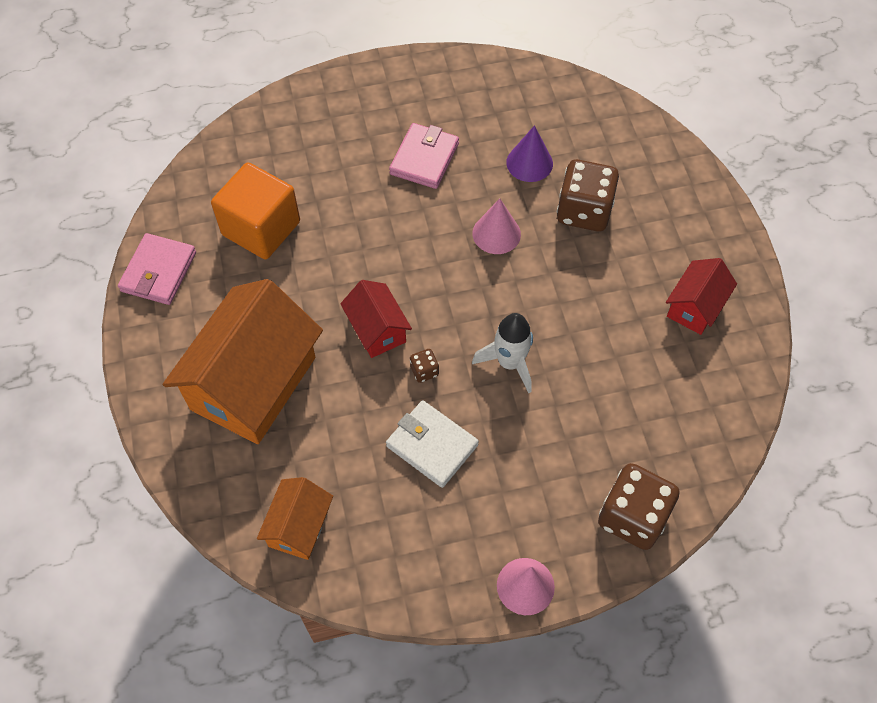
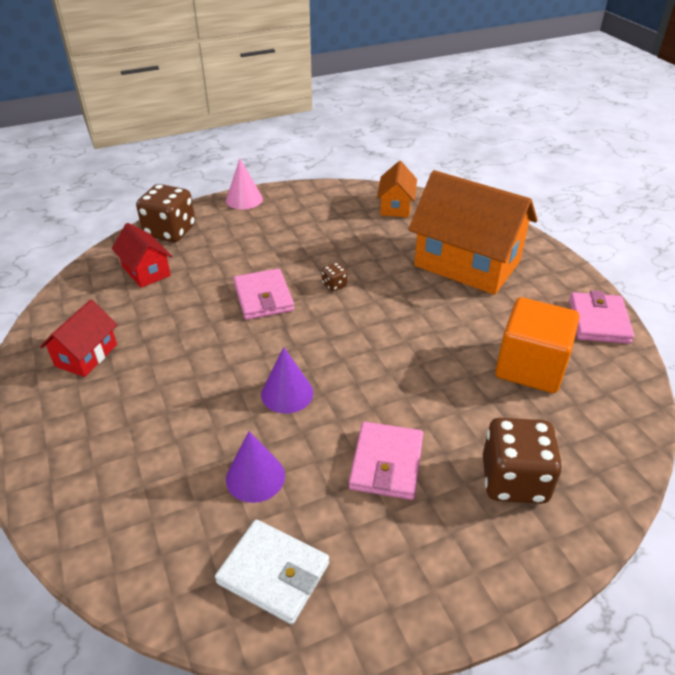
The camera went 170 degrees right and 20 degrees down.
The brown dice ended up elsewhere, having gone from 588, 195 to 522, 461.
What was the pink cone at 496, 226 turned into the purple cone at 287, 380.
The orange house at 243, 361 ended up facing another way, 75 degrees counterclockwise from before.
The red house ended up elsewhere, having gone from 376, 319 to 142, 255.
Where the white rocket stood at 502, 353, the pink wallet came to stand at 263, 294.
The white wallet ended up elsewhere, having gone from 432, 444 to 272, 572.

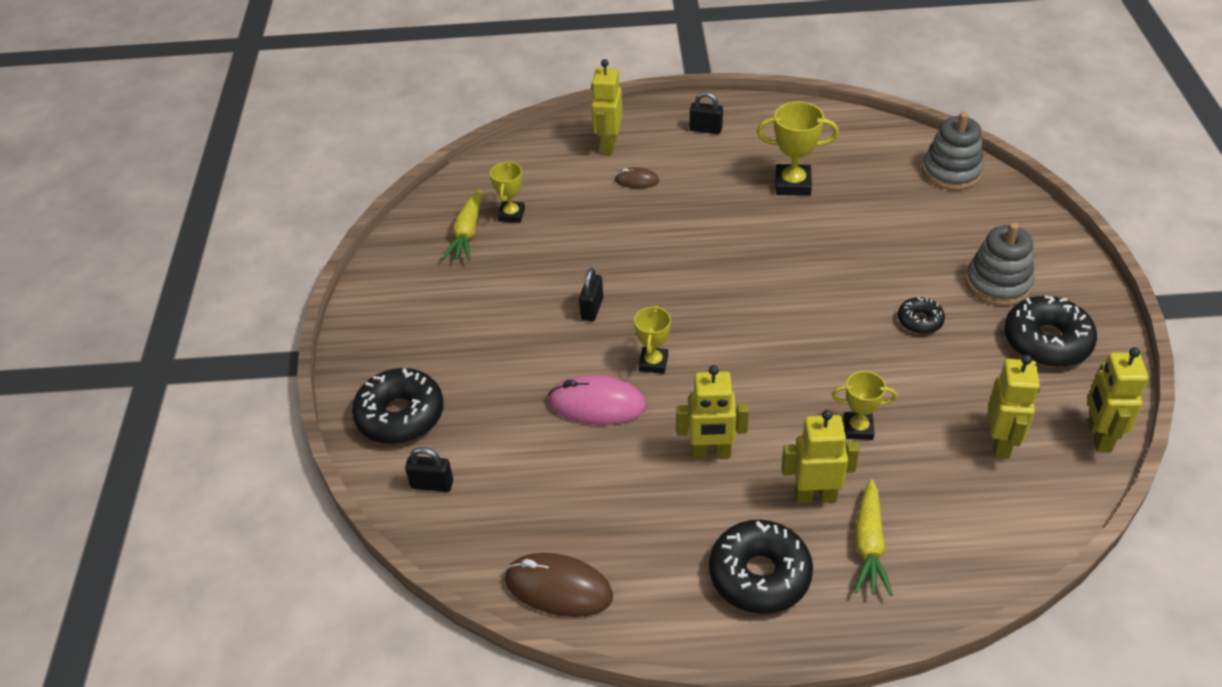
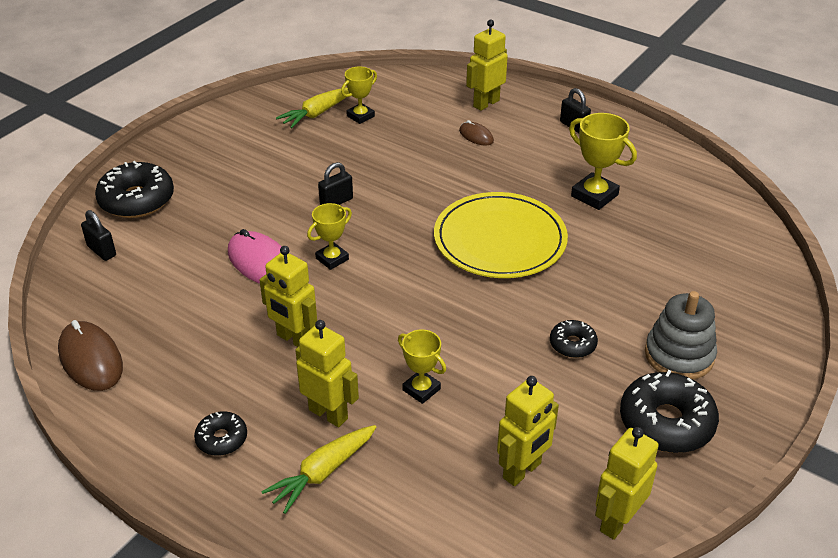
The camera went 35 degrees right and 5 degrees down.
The second view lost the grey stacking toy at 953, 151.
The size of the black donut at 761, 567 changed by a factor of 0.53.
The second view gained the yellow plate at 501, 235.

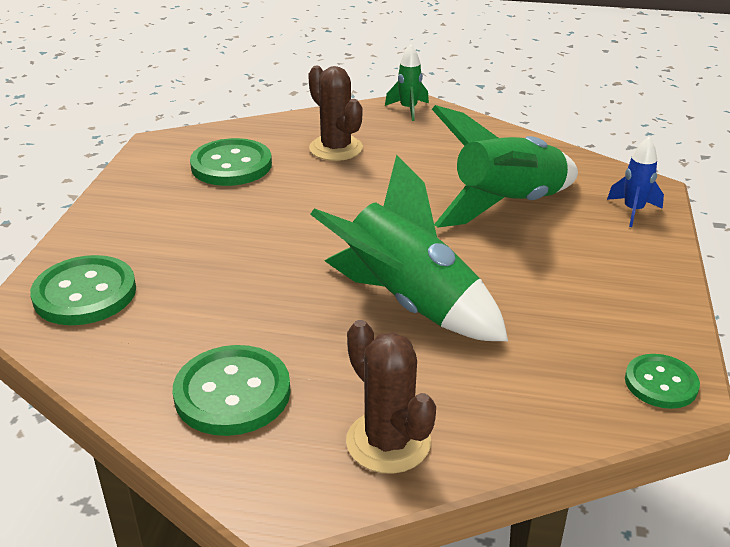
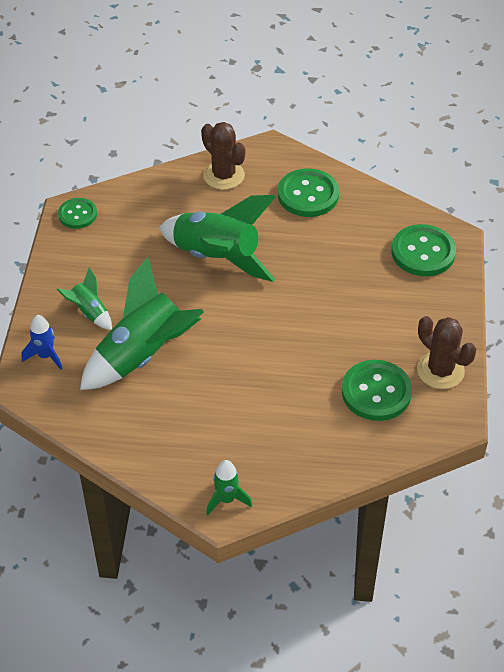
The camera went 175 degrees right and 15 degrees up.
The brown cactus ended up elsewhere, having gone from 335, 113 to 446, 352.
The second view gained the green rocket at 84, 299.

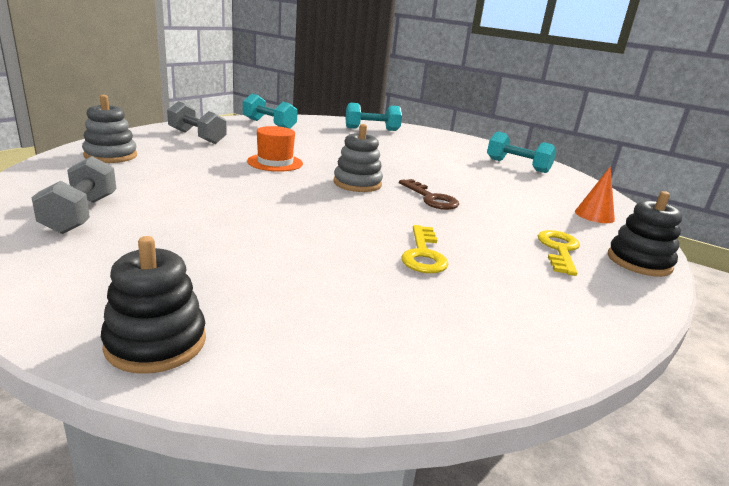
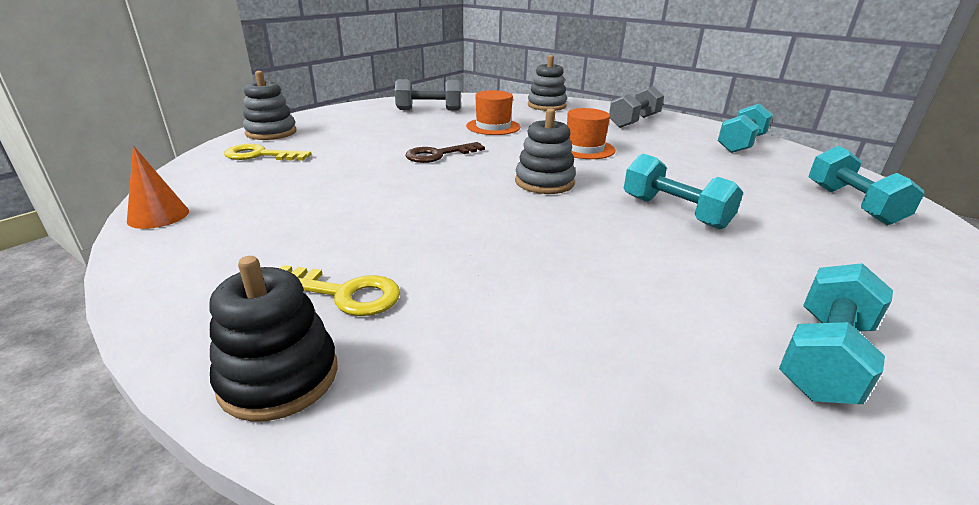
The camera went 95 degrees right and 5 degrees up.
The orange cone ended up elsewhere, having gone from 595, 195 to 158, 187.
The brown key ended up elsewhere, having gone from 429, 194 to 445, 152.
The yellow key ended up elsewhere, having gone from 425, 249 to 267, 152.
What was the black stacking toy at 153, 305 turned into the grey stacking toy at 269, 105.
The second view gained the orange hat at 493, 112.
The second view gained the turquoise dumbbell at 683, 191.

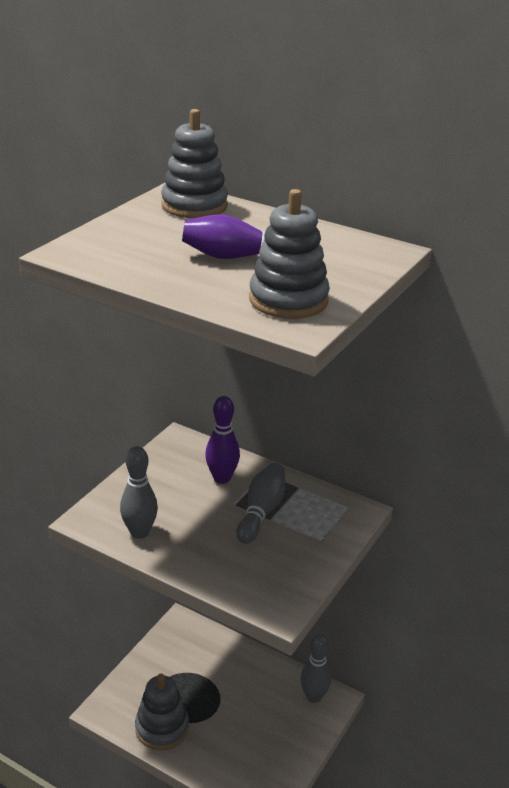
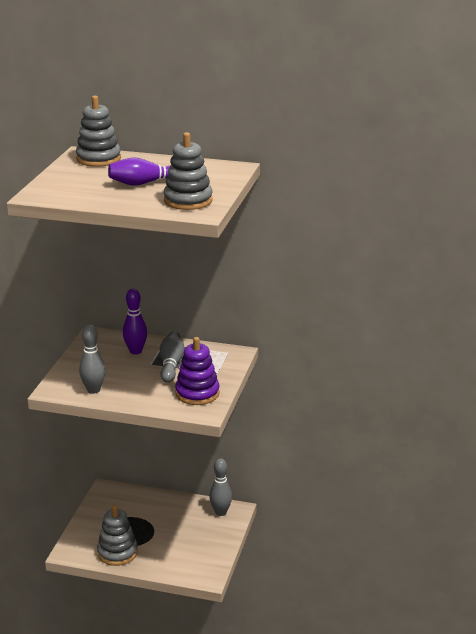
The camera went 15 degrees left and 5 degrees down.
The second view gained the purple stacking toy at 197, 371.

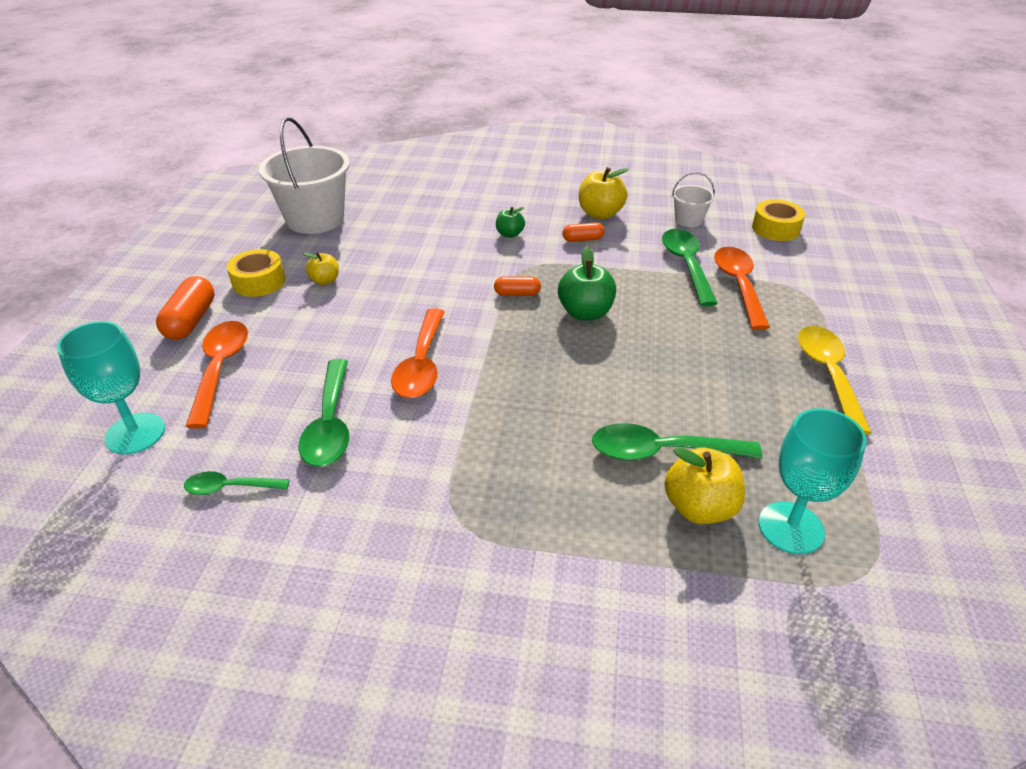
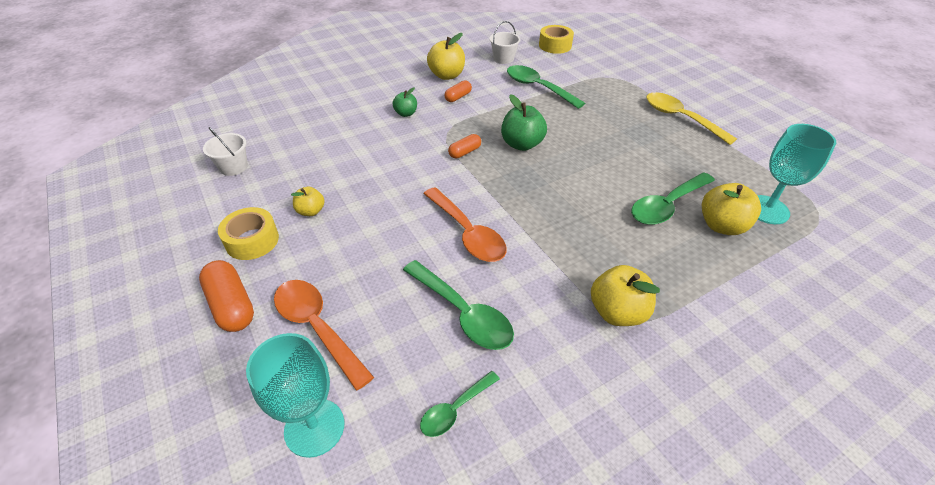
The camera went 40 degrees left and 5 degrees up.
The size of the white bucket at 304, 175 changed by a factor of 0.48.
The second view lost the orange spoon at 742, 288.
The second view gained the yellow apple at 625, 295.

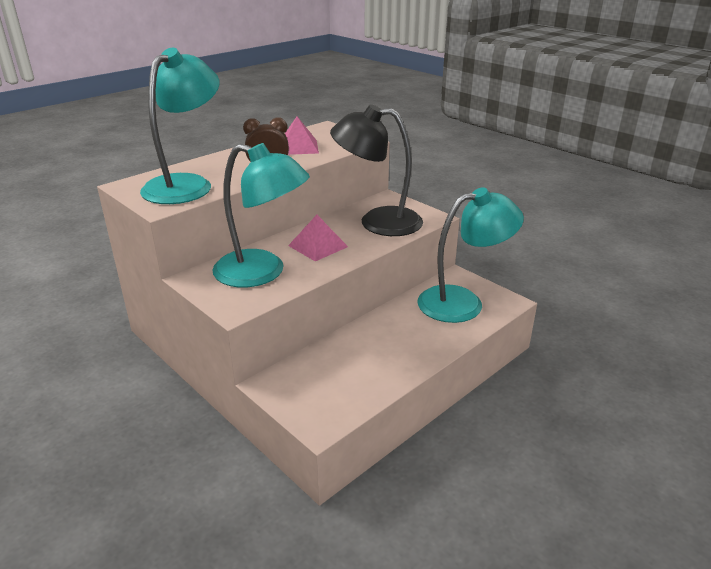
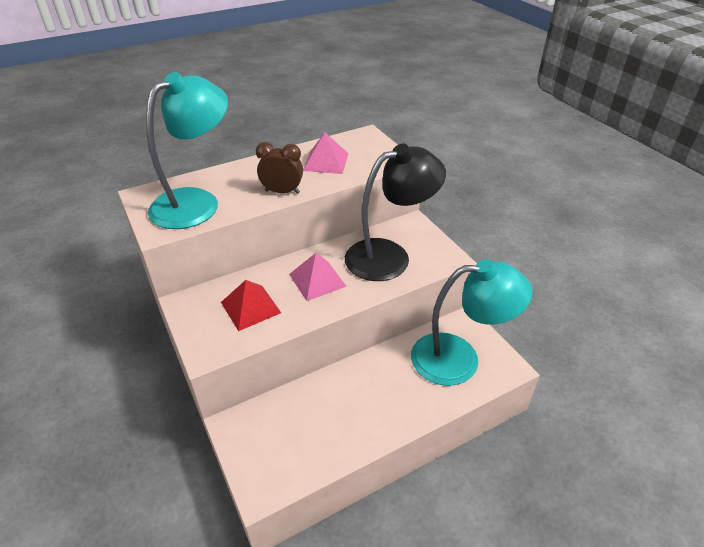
The camera went 15 degrees right and 10 degrees up.
The black lamp at 376, 170 ended up facing another way, 135 degrees clockwise from before.
Where the turquoise lamp stood at 261, 215, the red pyramid came to stand at 251, 305.

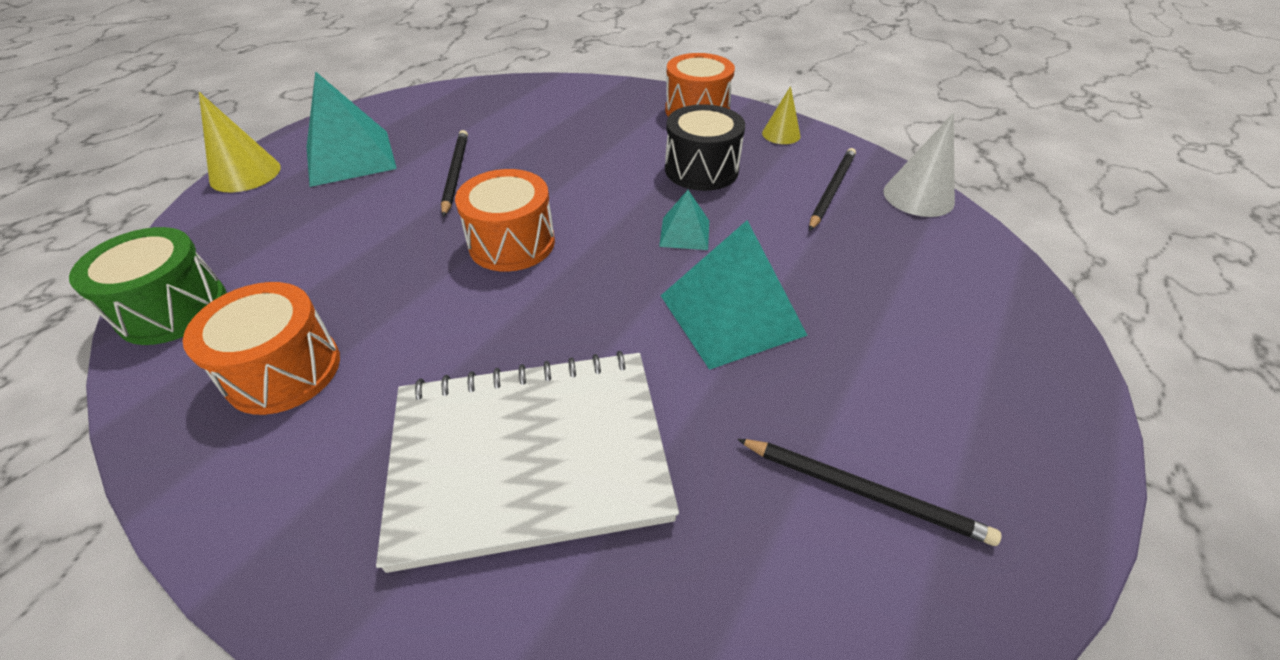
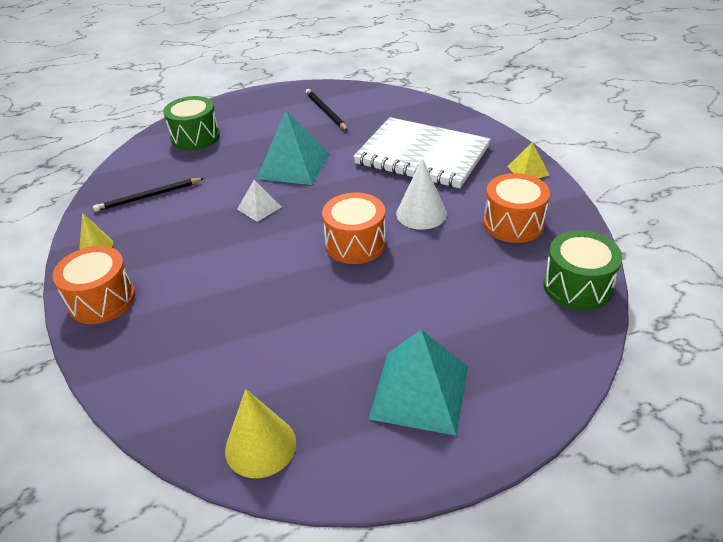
The camera went 140 degrees left and 5 degrees down.
The yellow cone ended up elsewhere, having gone from 240, 142 to 260, 433.
The second view lost the black drum at 705, 147.
The white cone ended up elsewhere, having gone from 919, 165 to 421, 194.
The second view lost the black pencil at 454, 173.
What was the turquoise pyramid at 684, 220 turned into the white pyramid at 259, 201.
The second view gained the green drum at 191, 123.
The second view gained the yellow pyramid at 528, 160.

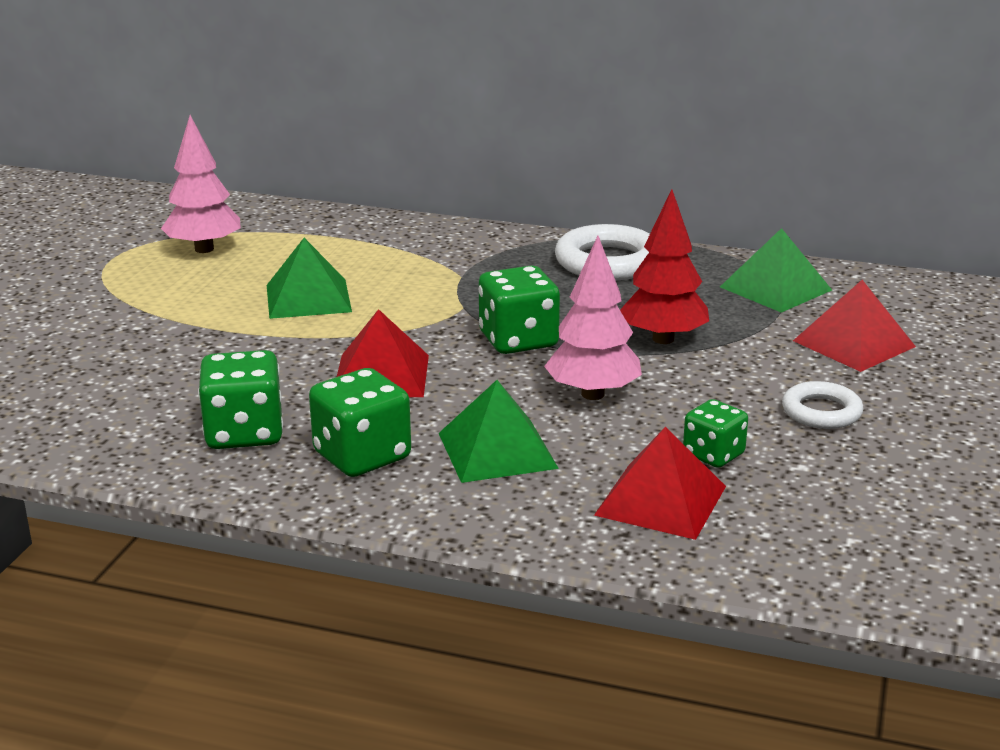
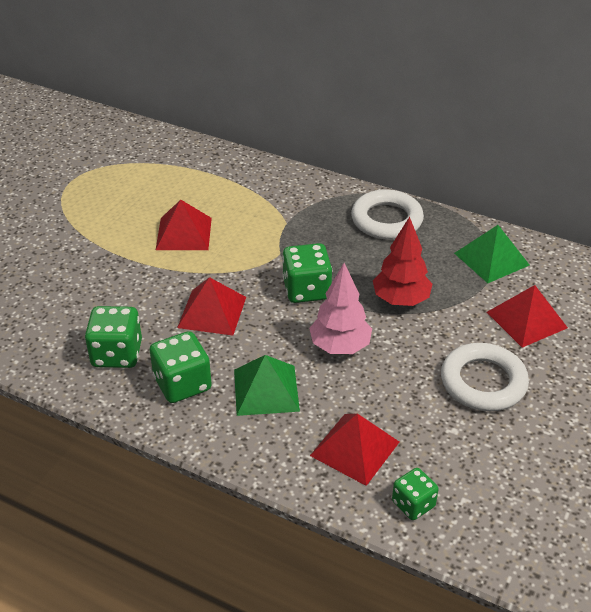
The camera went 10 degrees right and 15 degrees up.
The second view lost the pink tree at 201, 184.
What was the green pyramid at 309, 278 turned into the red pyramid at 184, 225.
The size of the white ring at 822, 405 changed by a factor of 1.66.
The green dice ended up elsewhere, having gone from 715, 433 to 415, 494.

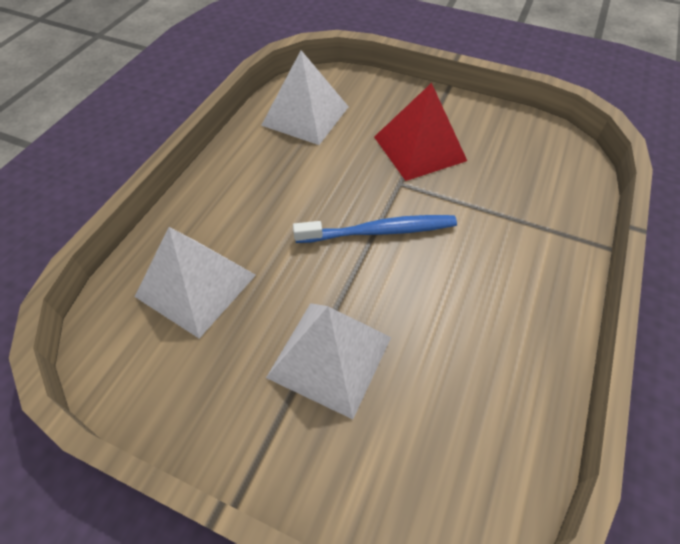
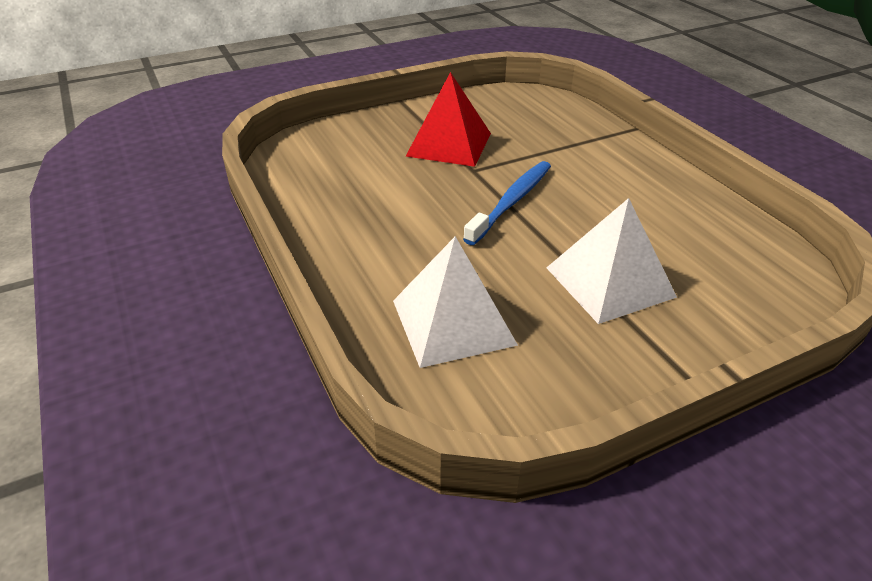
The camera went 50 degrees left and 15 degrees down.
The second view lost the white pyramid at 305, 97.

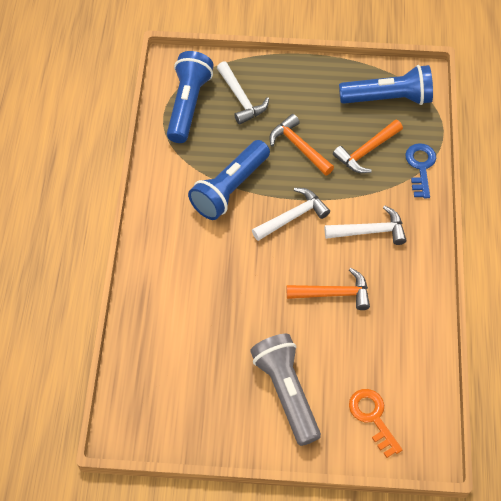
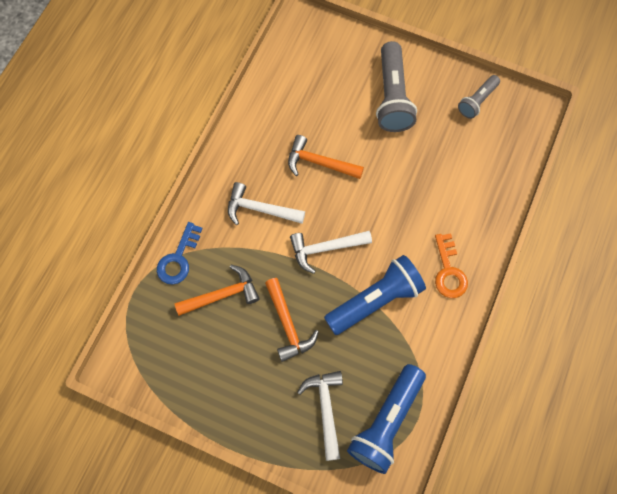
The camera went 160 degrees left and 10 degrees up.
The second view lost the blue flashlight at 386, 85.
The orange key ended up elsewhere, having gone from 375, 423 to 451, 265.
The second view gained the grey flashlight at 479, 97.

